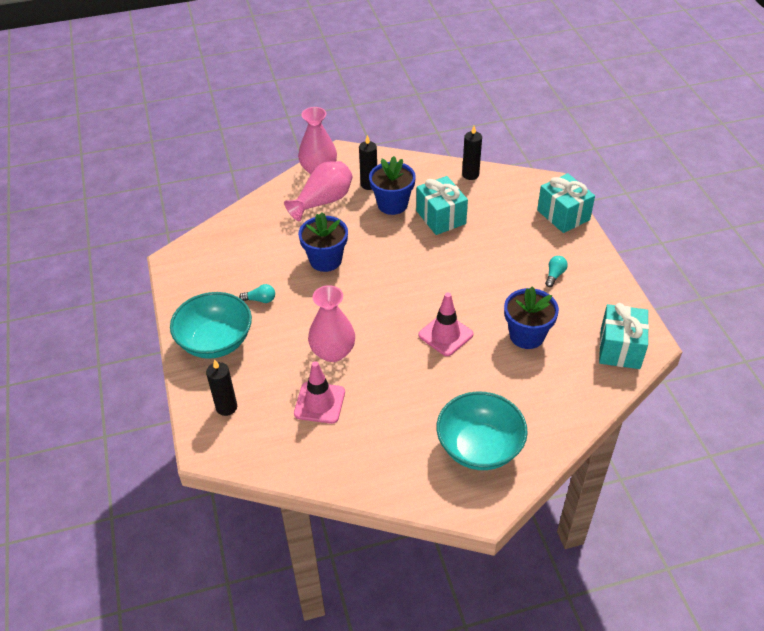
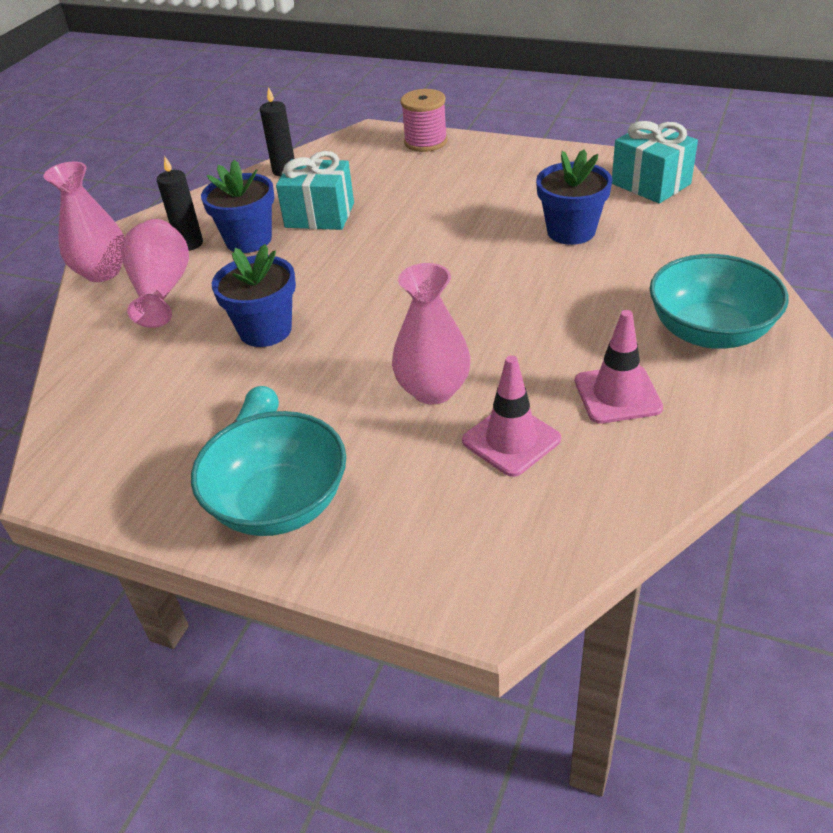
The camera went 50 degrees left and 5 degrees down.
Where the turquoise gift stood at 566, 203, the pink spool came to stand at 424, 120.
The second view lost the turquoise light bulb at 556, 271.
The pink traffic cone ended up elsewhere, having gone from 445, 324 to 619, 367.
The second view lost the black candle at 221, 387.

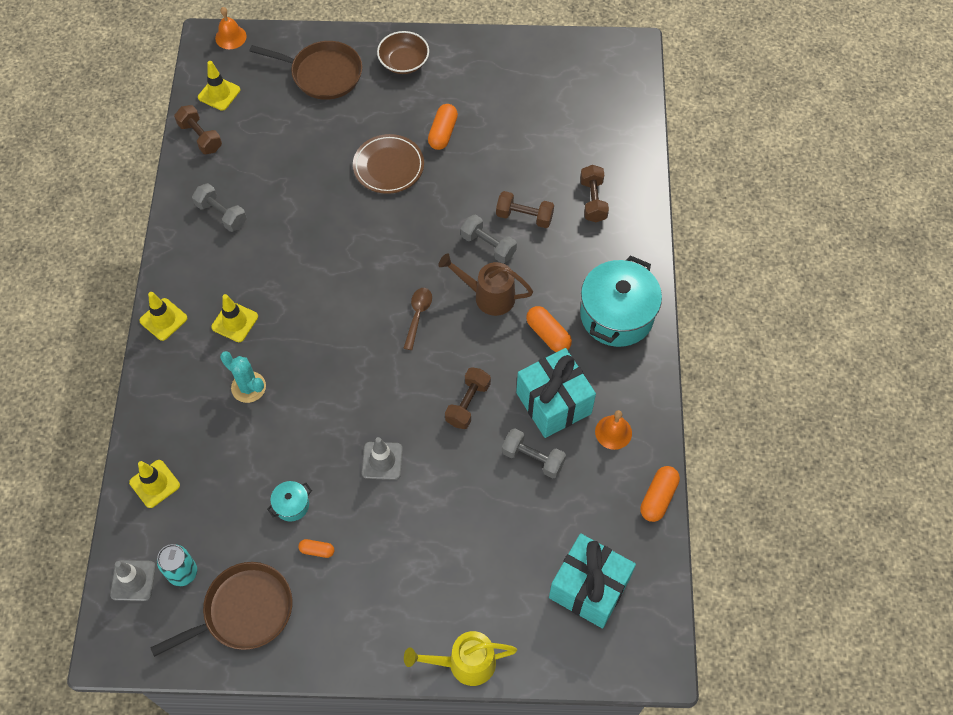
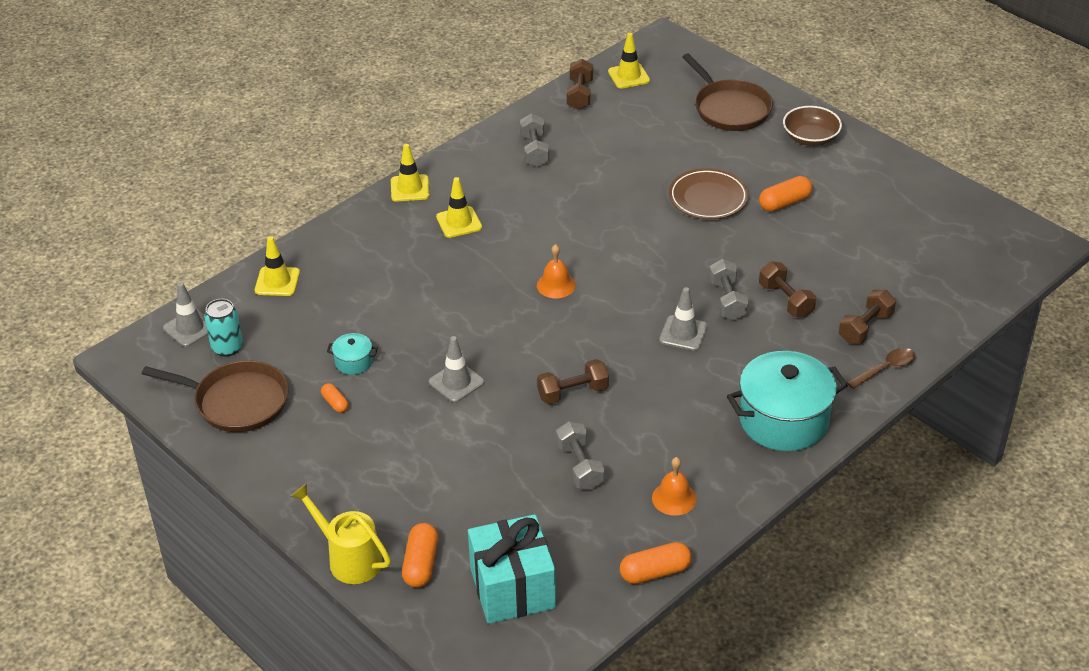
The camera went 45 degrees right and 20 degrees down.
The orange bell ended up elsewhere, having gone from 230, 28 to 556, 271.
Where the brown watering can stood at 485, 284, the grey traffic cone came to stand at 683, 319.
The brown spoon ended up elsewhere, having gone from 418, 319 to 881, 368.
The orange capsule ended up elsewhere, having gone from 549, 329 to 420, 555.
The second view lost the turquoise gift at 556, 393.
The second view lost the turquoise cactus at 243, 377.

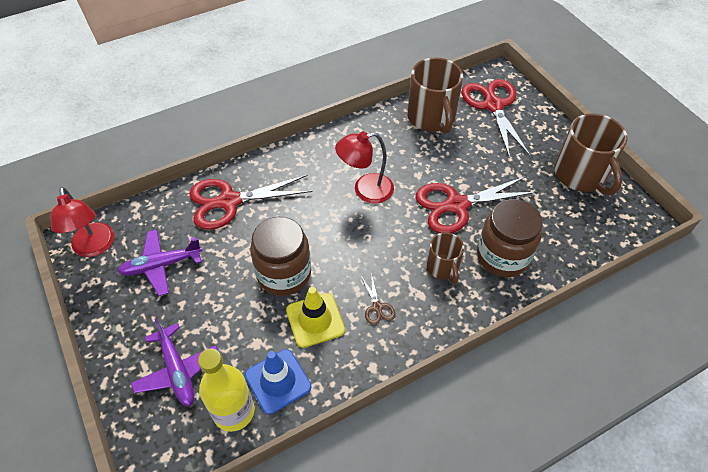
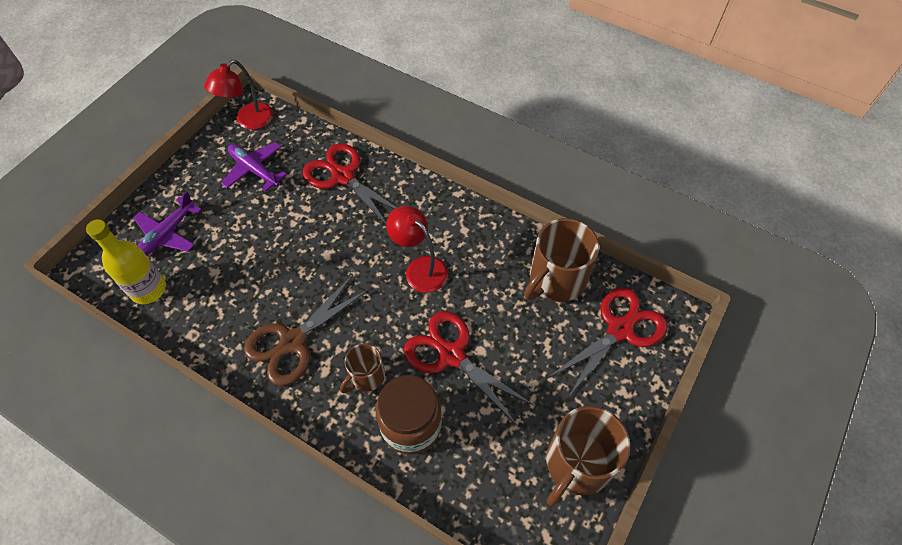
The camera went 60 degrees right and 5 degrees up.
The second view lost the brown jar at 280, 256.
The size of the brown scissors at 378, 299 changed by a factor of 2.31.
The second view lost the yellow traffic cone at 315, 317.
The second view lost the blue traffic cone at 278, 381.

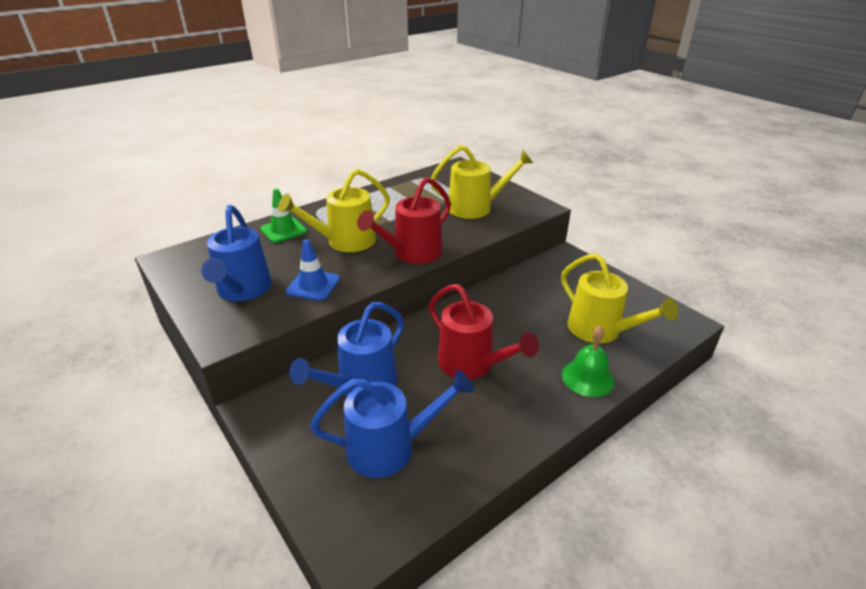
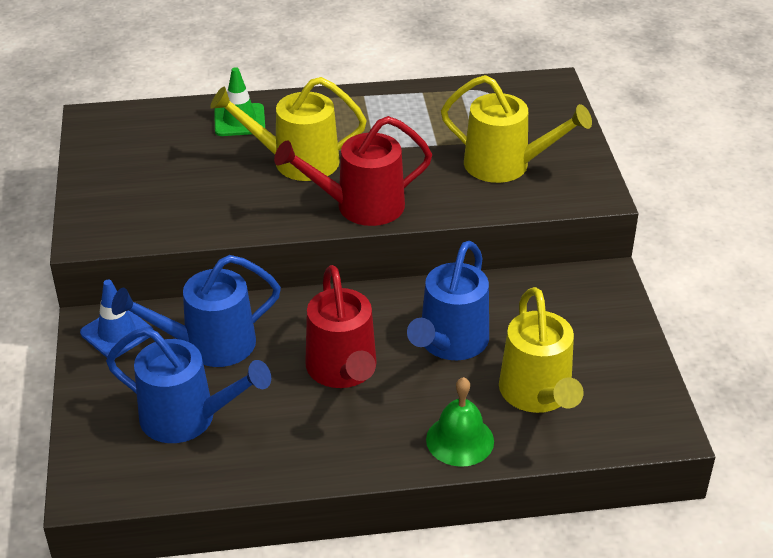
The camera went 30 degrees right and 5 degrees up.
The blue watering can ended up elsewhere, having gone from 236, 253 to 448, 300.
The blue traffic cone ended up elsewhere, having gone from 313, 270 to 116, 319.

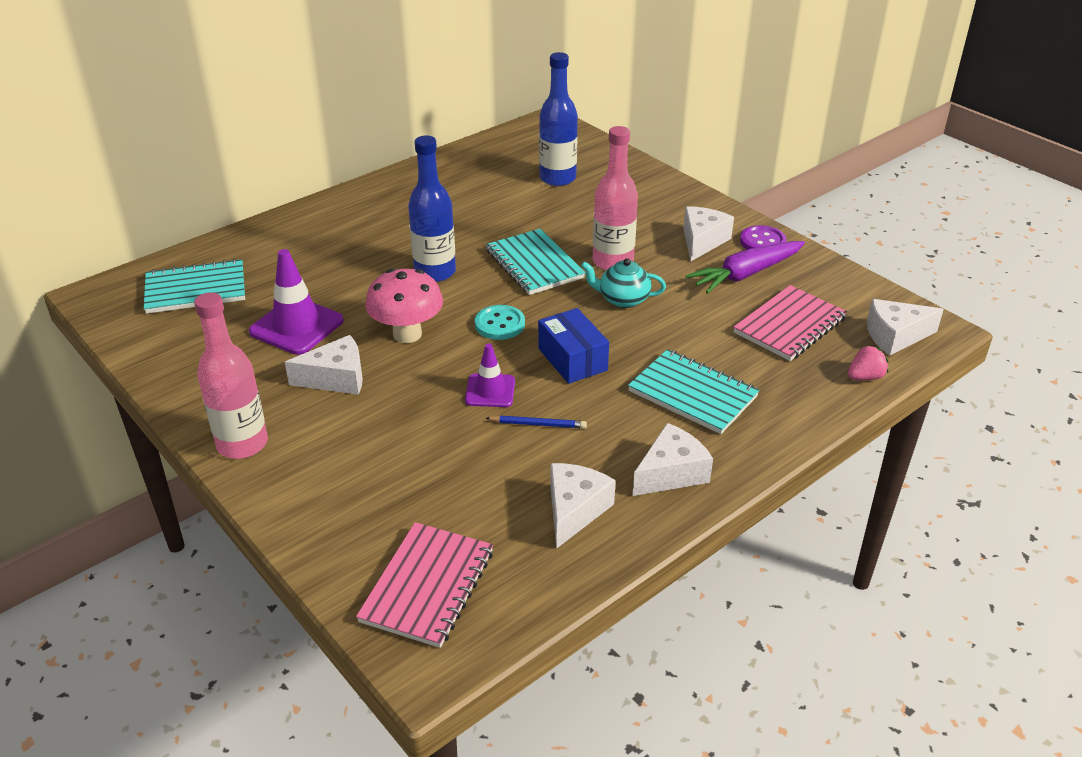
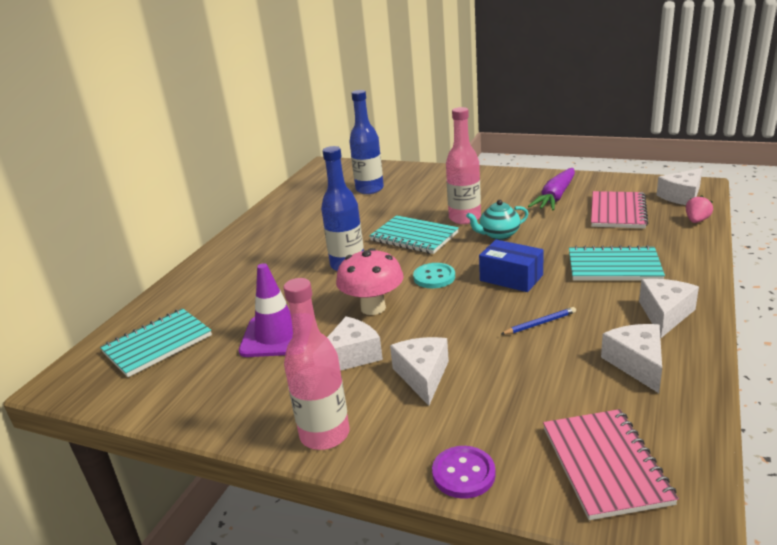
The camera went 25 degrees left and 10 degrees down.
The white cheese ended up elsewhere, having gone from 708, 233 to 419, 371.
The purple button ended up elsewhere, having gone from 763, 237 to 464, 472.
The second view lost the purple traffic cone at 490, 375.

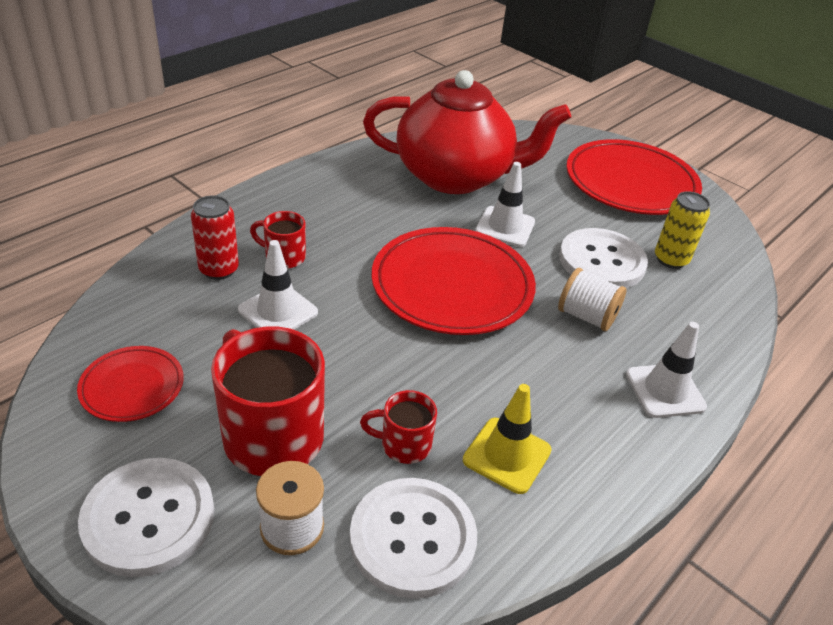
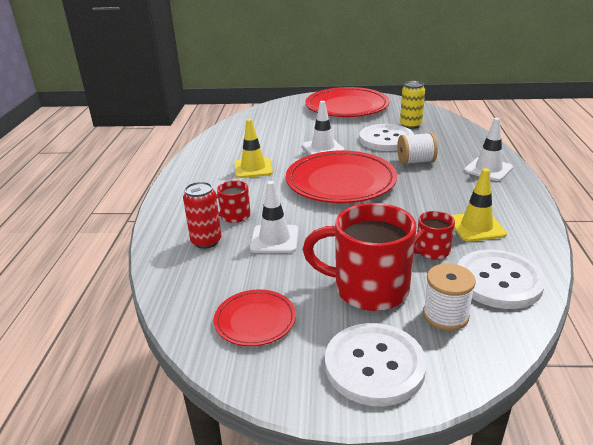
The camera went 35 degrees left and 10 degrees down.
The second view lost the red teapot at 467, 132.
The second view gained the yellow traffic cone at 254, 148.

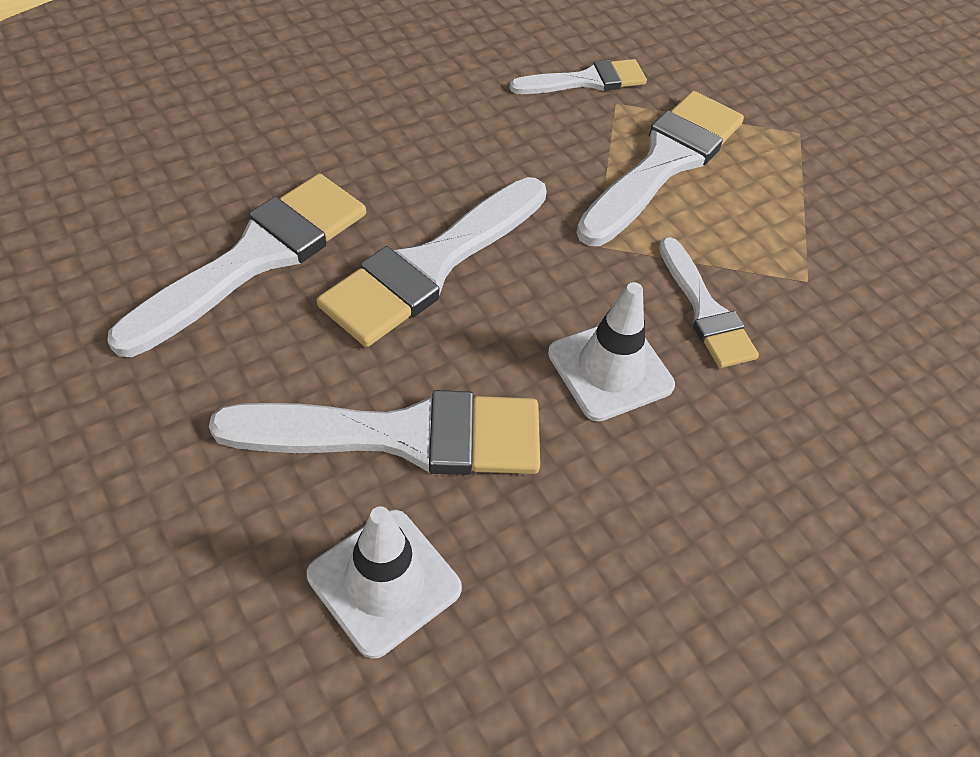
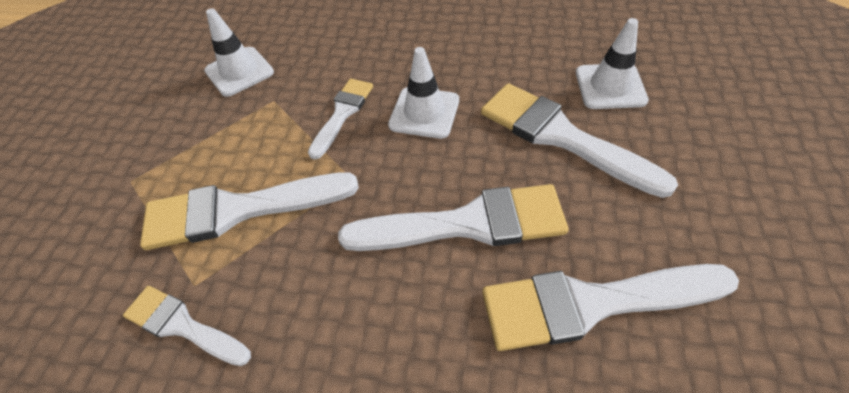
The camera went 130 degrees left and 0 degrees up.
The second view gained the white traffic cone at 239, 52.

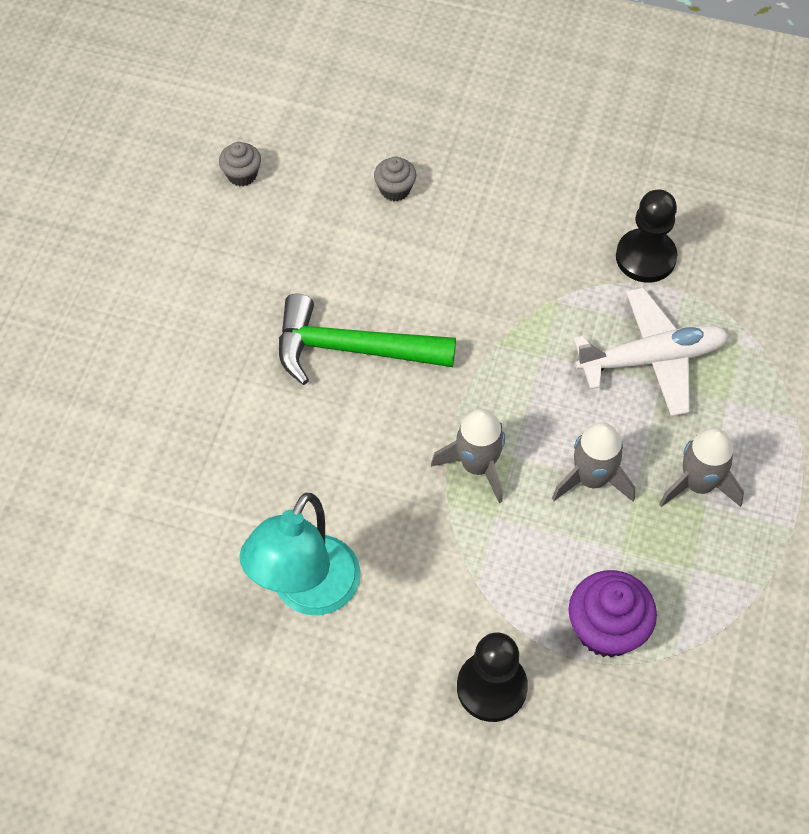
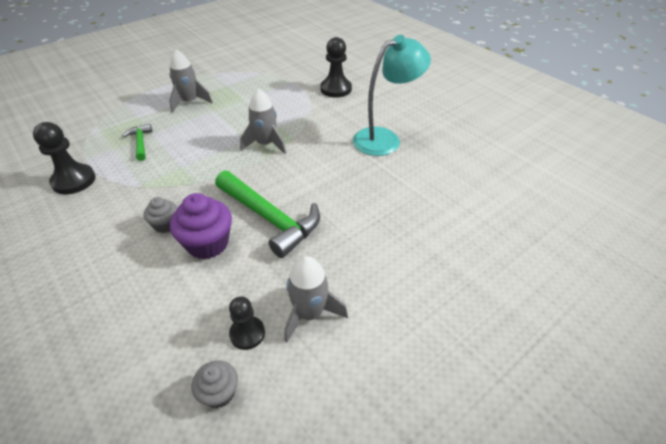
The camera went 145 degrees left and 15 degrees down.
The grey cupcake ended up elsewhere, having gone from 395, 179 to 160, 215.
Where the white plane stood at 651, 351, the green hammer came to stand at 137, 142.
The grey rocket ended up elsewhere, having gone from 593, 462 to 316, 299.
The purple cupcake ended up elsewhere, having gone from 613, 614 to 201, 226.
The second view gained the black pawn at 247, 323.

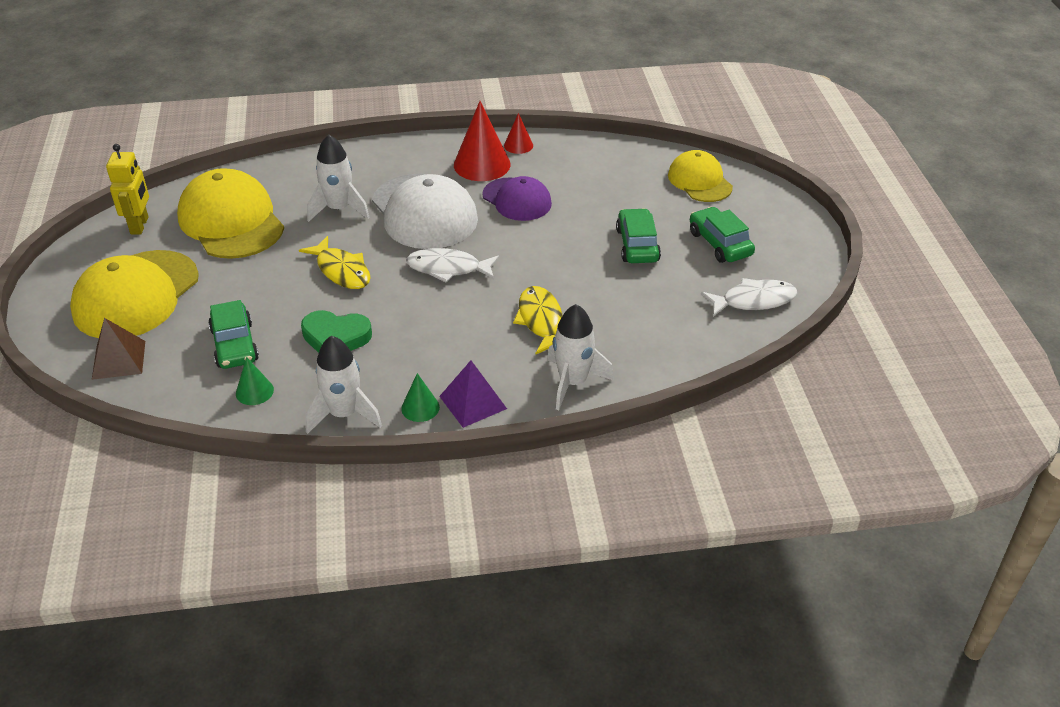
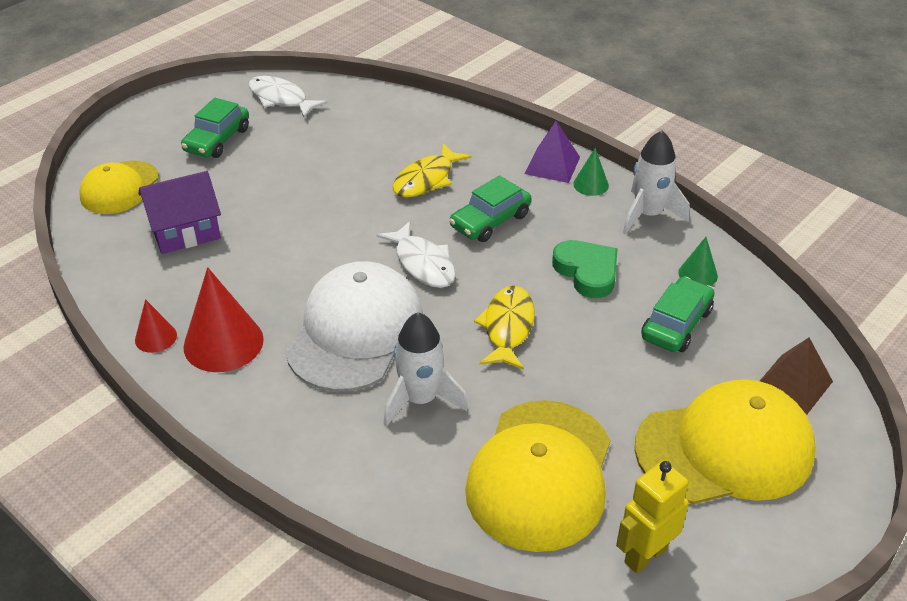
The camera went 130 degrees left and 0 degrees up.
The second view lost the purple cap at 517, 198.
The green car ended up elsewhere, having gone from 638, 235 to 490, 208.
The second view lost the white rocket at 580, 357.
The second view gained the purple house at 180, 212.

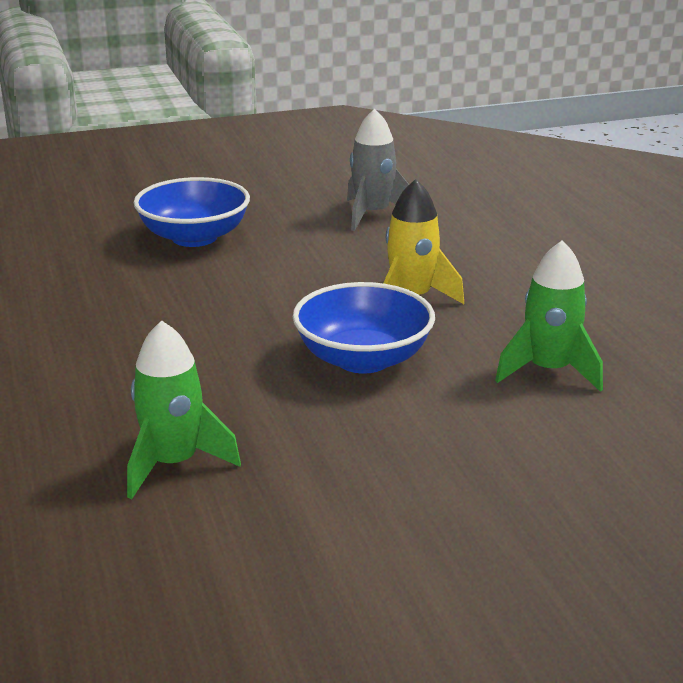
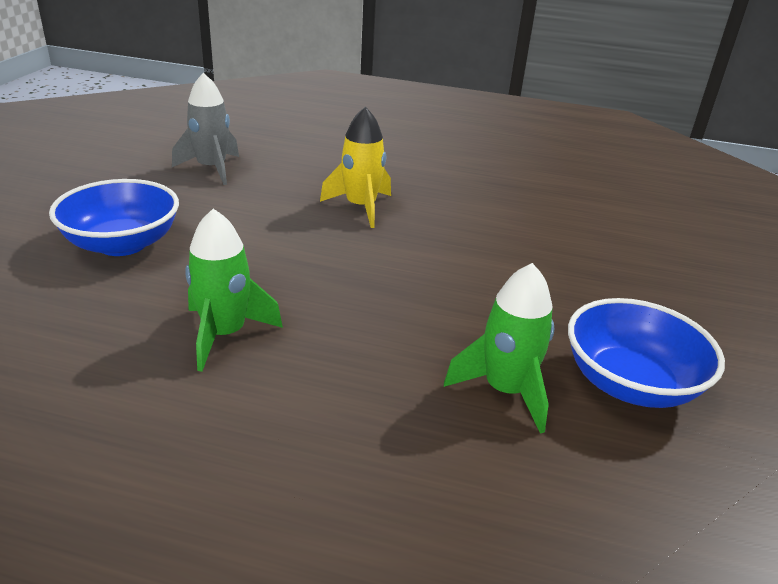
The camera went 60 degrees left and 5 degrees up.
The green rocket ended up elsewhere, having gone from 549, 316 to 234, 290.
The blue bowl ended up elsewhere, having gone from 364, 328 to 646, 353.

